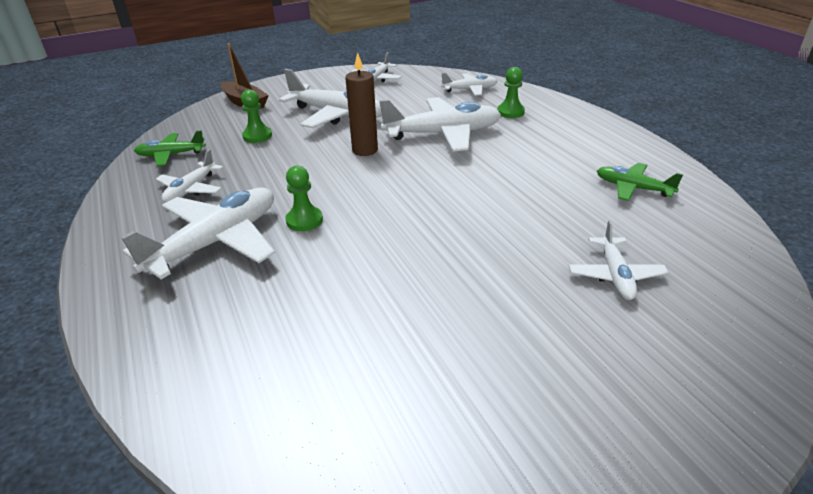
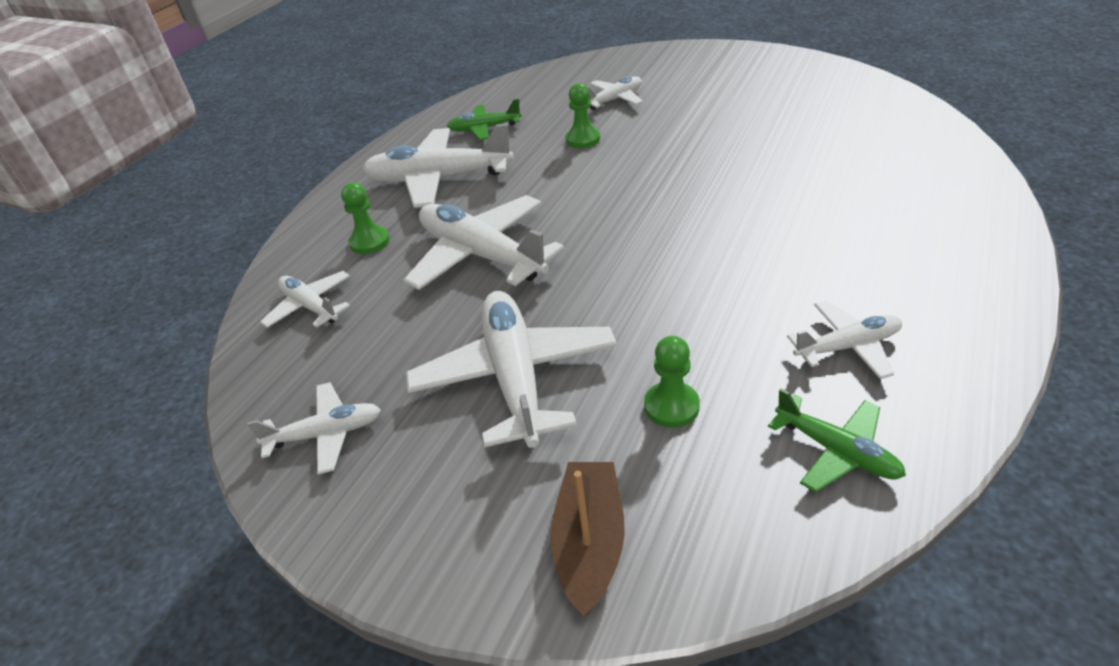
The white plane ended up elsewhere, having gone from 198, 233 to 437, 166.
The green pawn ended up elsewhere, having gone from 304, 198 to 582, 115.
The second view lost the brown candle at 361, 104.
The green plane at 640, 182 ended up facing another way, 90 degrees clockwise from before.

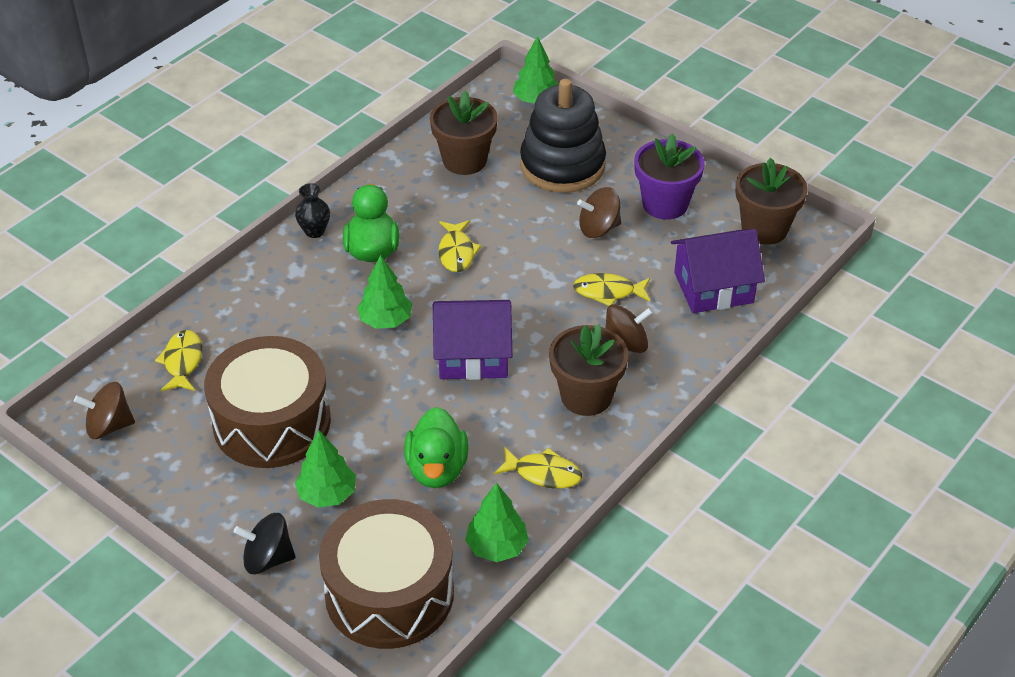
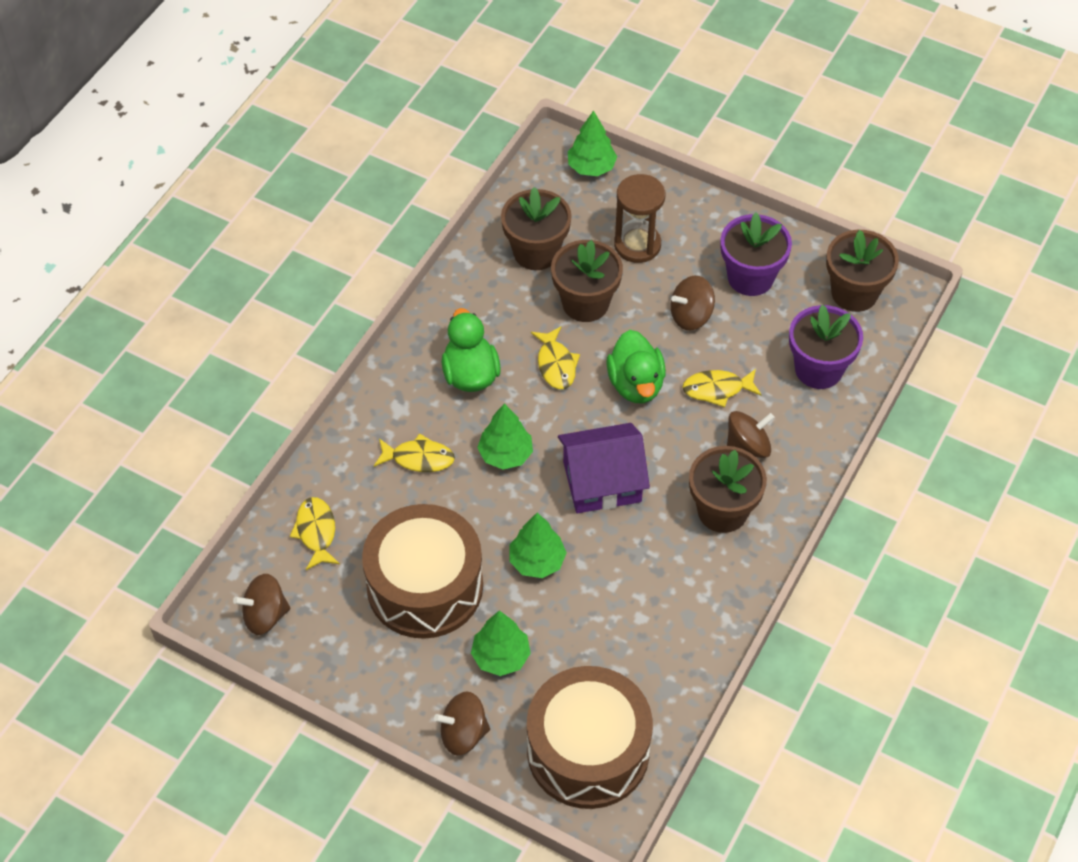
What was the black spinning top at 265, 543 turned into the brown spinning top at 462, 723.
The second view lost the black vase at 312, 210.
The green duck ended up elsewhere, having gone from 436, 447 to 636, 366.
The green tree ended up elsewhere, having gone from 497, 522 to 538, 545.
The yellow fish ended up elsewhere, having gone from 538, 468 to 414, 452.
Where the black stacking toy stood at 563, 136, the brown hourglass came to stand at 639, 218.
Where the purple house stood at 718, 271, the purple flower pot came to stand at 826, 346.
The second view gained the brown flower pot at 587, 281.

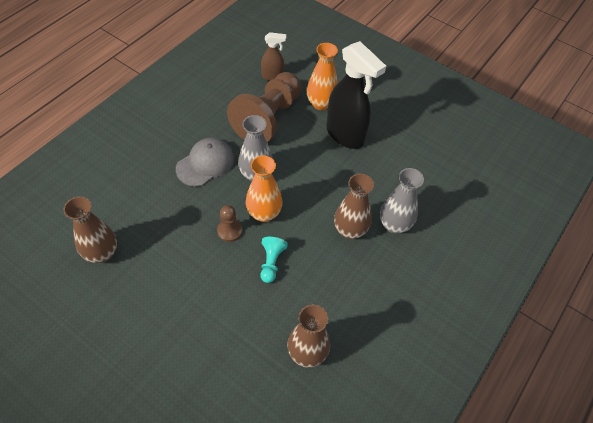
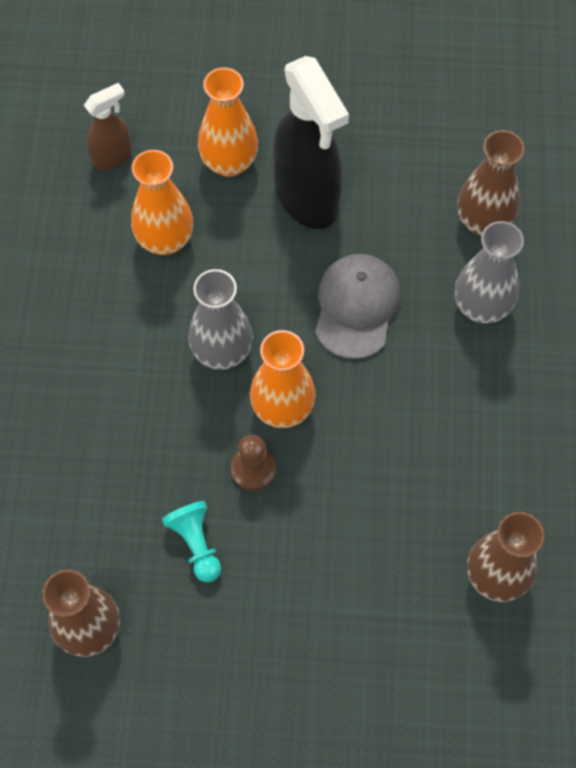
The grey cap ended up elsewhere, having gone from 205, 162 to 358, 306.
Where the brown pawn stood at 264, 107, the orange vase came to stand at 162, 202.
The turquoise pawn ended up elsewhere, having gone from 274, 260 to 191, 541.
The black spray bottle at 356, 95 ended up facing another way, 45 degrees clockwise from before.
The brown vase ended up elsewhere, having gone from 354, 206 to 491, 183.

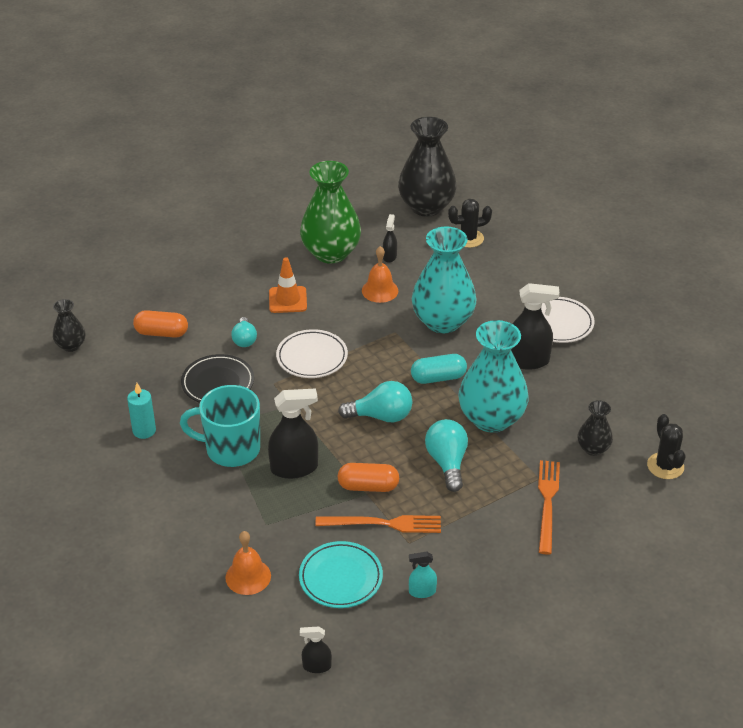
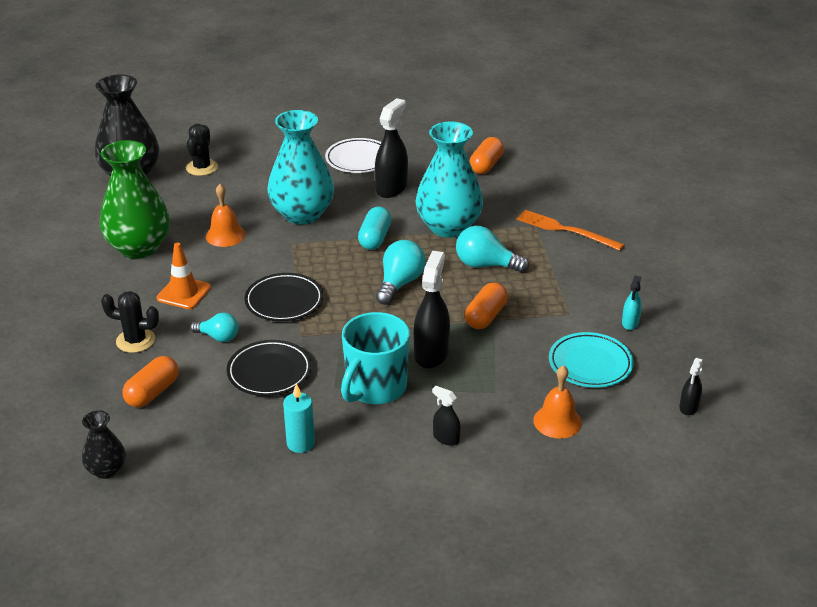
What was the white plate at 312, 353 turned into the black plate at 284, 297.
The second view lost the orange fork at 378, 524.
The black spray bottle ended up elsewhere, having gone from 390, 238 to 446, 416.
The second view lost the black vase at 595, 428.
The black cactus ended up elsewhere, having gone from 666, 446 to 130, 322.
The second view gained the orange capsule at 486, 155.

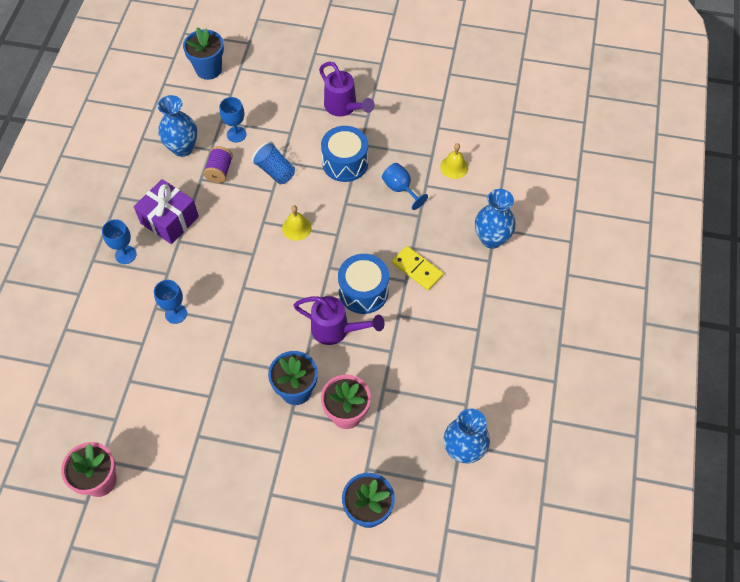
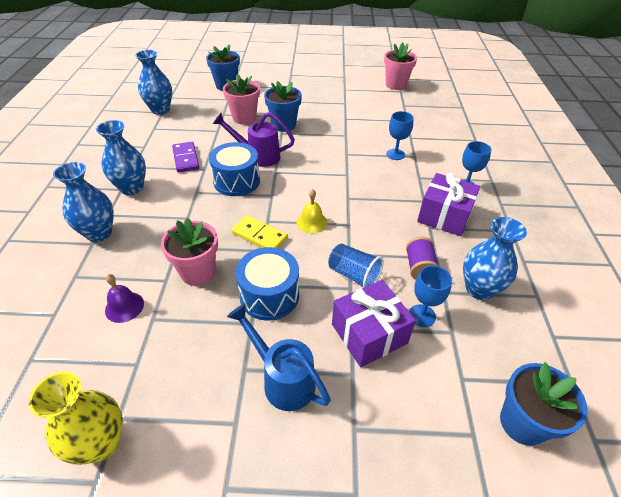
What was the purple watering can at 347, 89 turned into the blue watering can at 279, 357.
Where the blue goblet stood at 405, 186, the pink flower pot came to stand at 189, 252.
The yellow domino ended up elsewhere, having gone from 417, 268 to 260, 231.
What was the yellow bell at 454, 161 turned into the purple bell at 124, 298.
The second view gained the yellow vase at 76, 418.
The second view gained the blue vase at 121, 157.
The second view gained the purple domino at 185, 157.
The second view gained the purple gift at 374, 323.

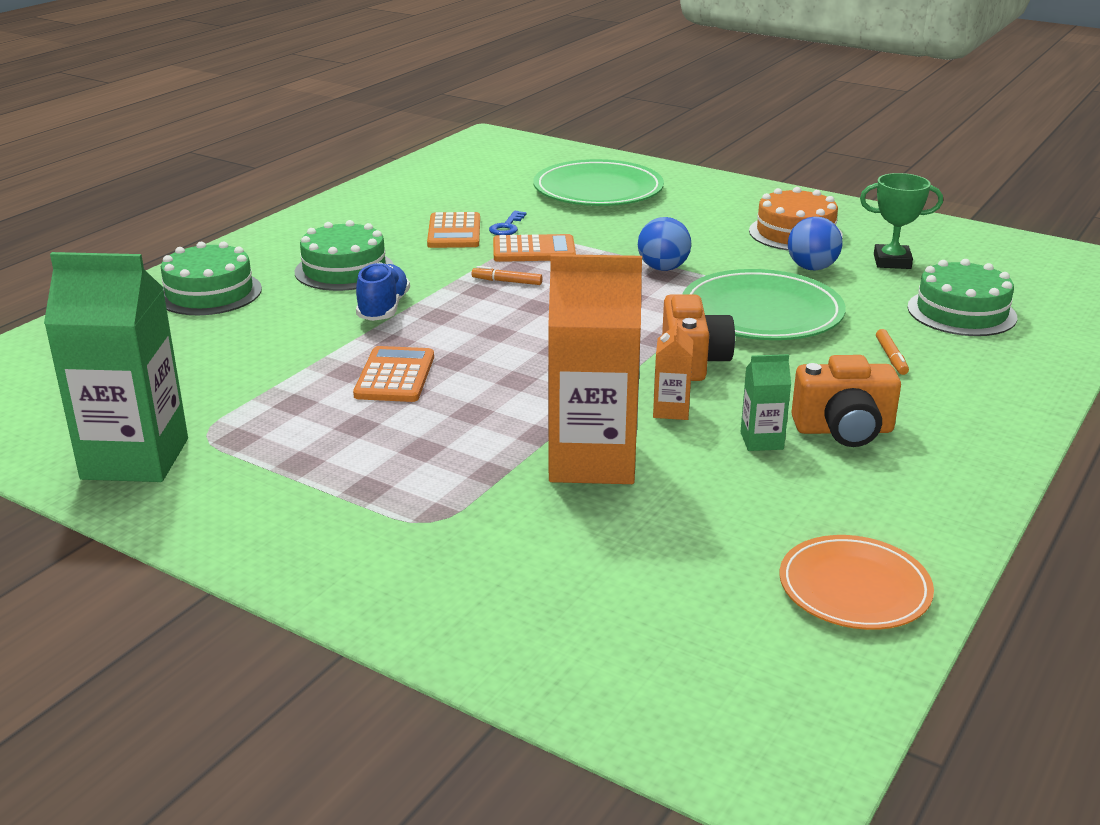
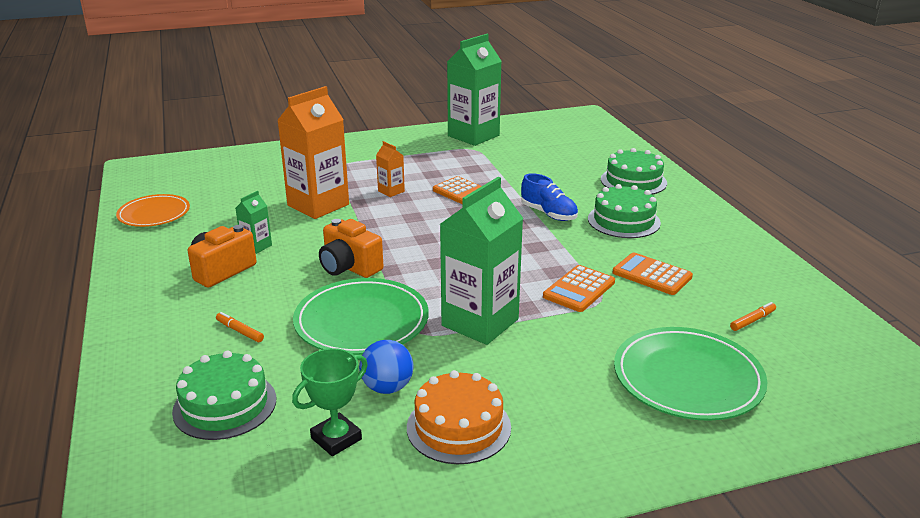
The orange marker ended up elsewhere, having gone from 507, 275 to 753, 316.
The second view lost the blue key at 507, 223.
Where the blue ball stood at 664, 244, the green carton came to stand at 481, 261.
The orange carton ended up elsewhere, having gone from 673, 369 to 390, 169.

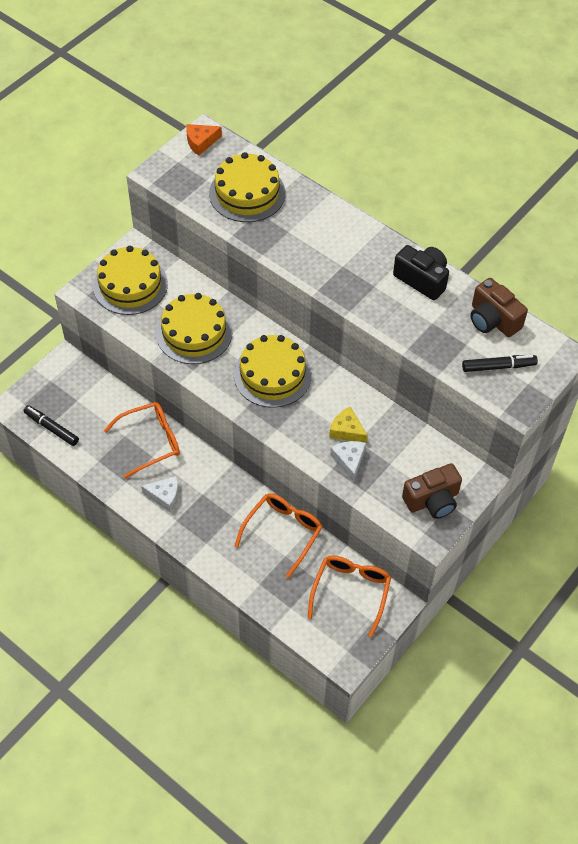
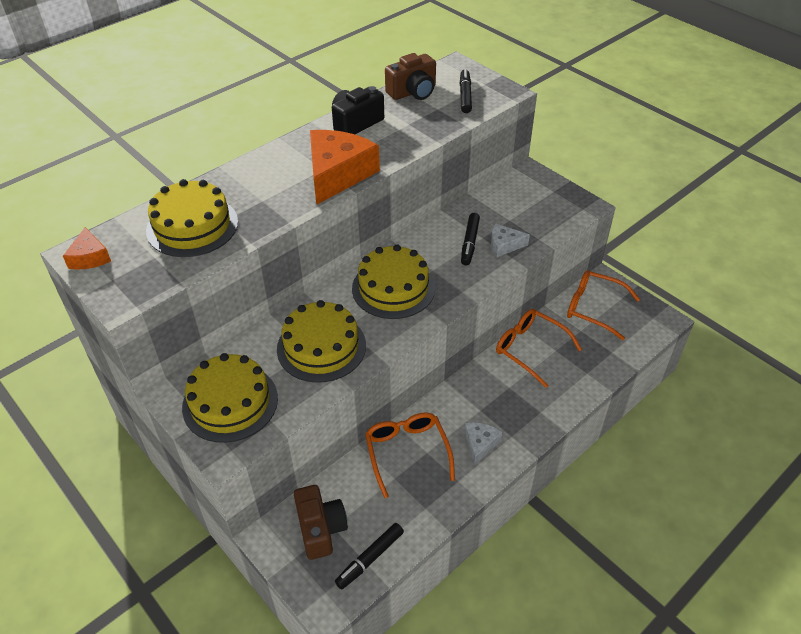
Where the yellow cheese stood at 348, 424, the black marker came to stand at 470, 239.
The brown camera ended up elsewhere, having gone from 432, 491 to 321, 522.
The second view gained the orange cheese at 345, 167.

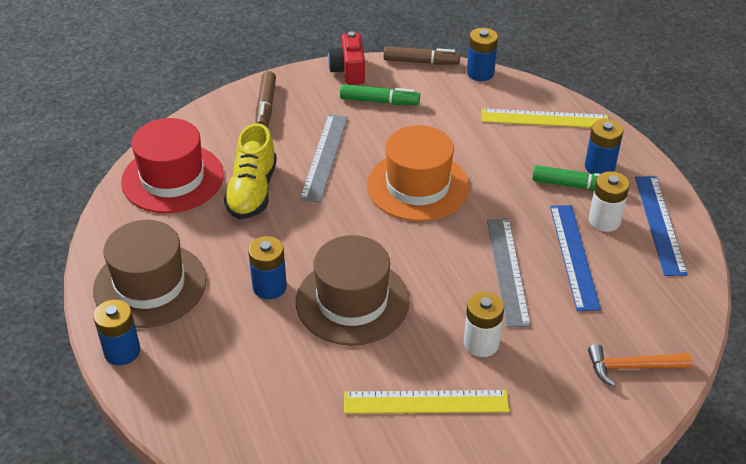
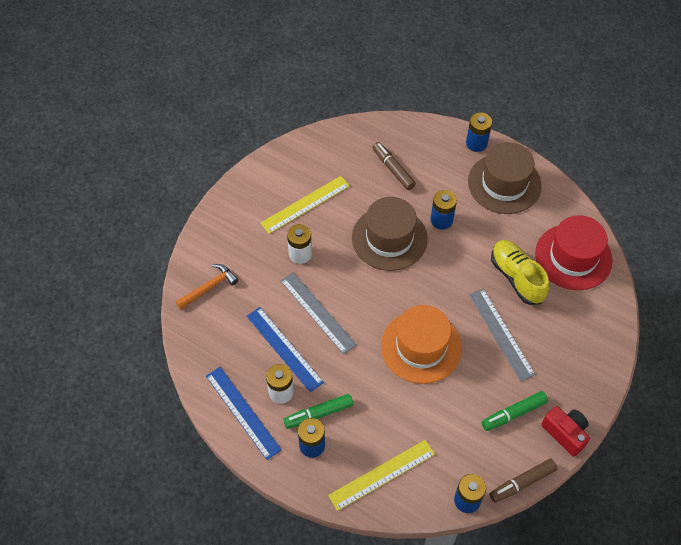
The brown marker ended up elsewhere, having gone from 265, 99 to 394, 166.

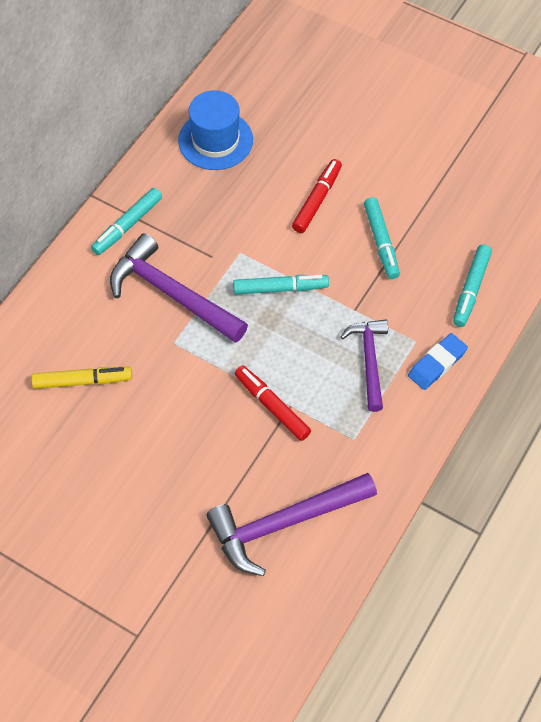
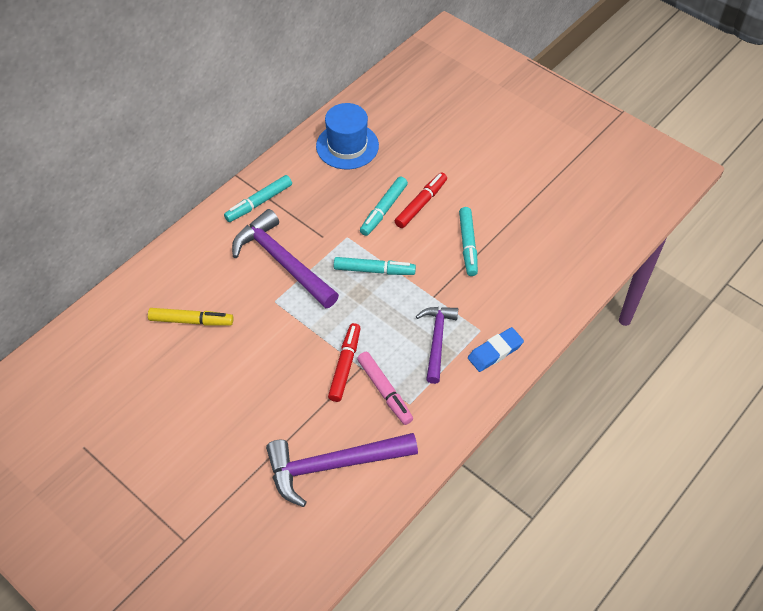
The red marker at 273, 403 ended up facing another way, 45 degrees clockwise from before.
The turquoise marker ended up elsewhere, having gone from 472, 285 to 384, 206.
The second view gained the pink marker at 385, 388.

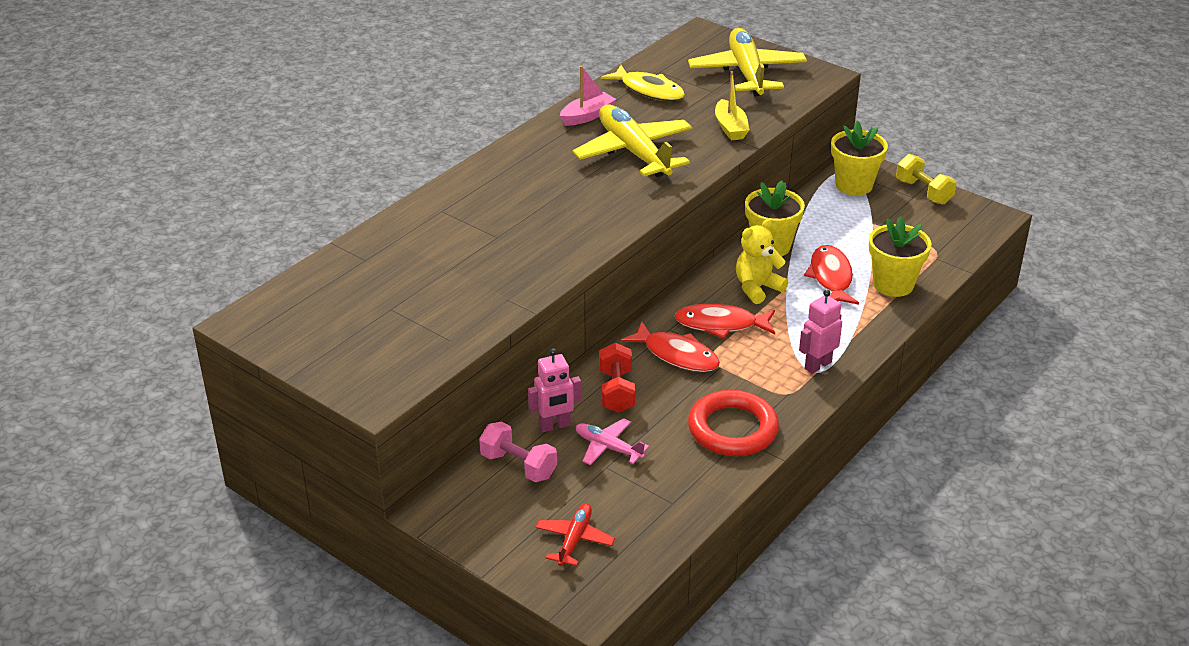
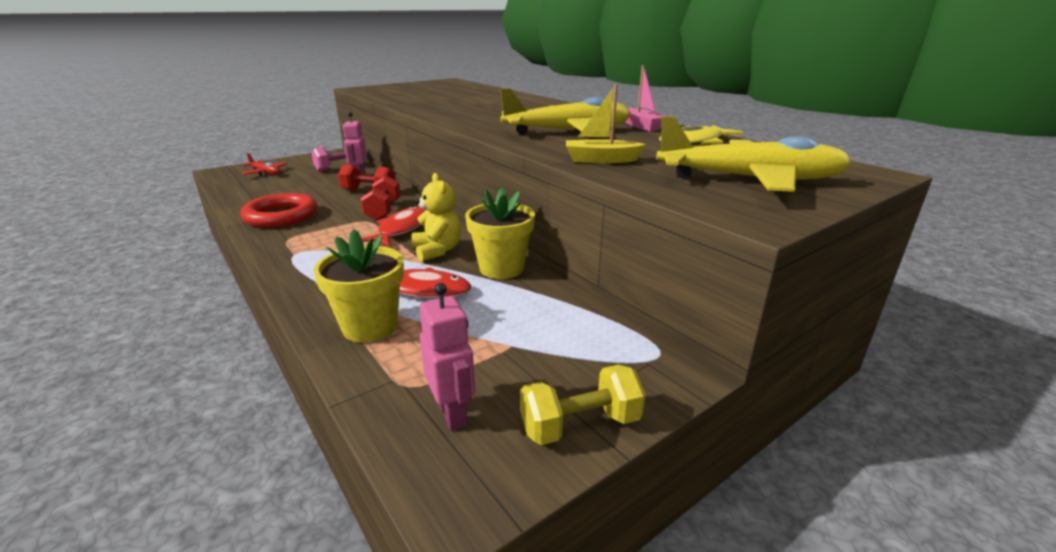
The second view lost the pink plane at 612, 441.
Where the red fish stood at 670, 347, the red dumbbell came to stand at 381, 197.
The pink robot ended up elsewhere, having gone from 820, 332 to 447, 357.
The second view lost the yellow flower pot at 859, 158.

